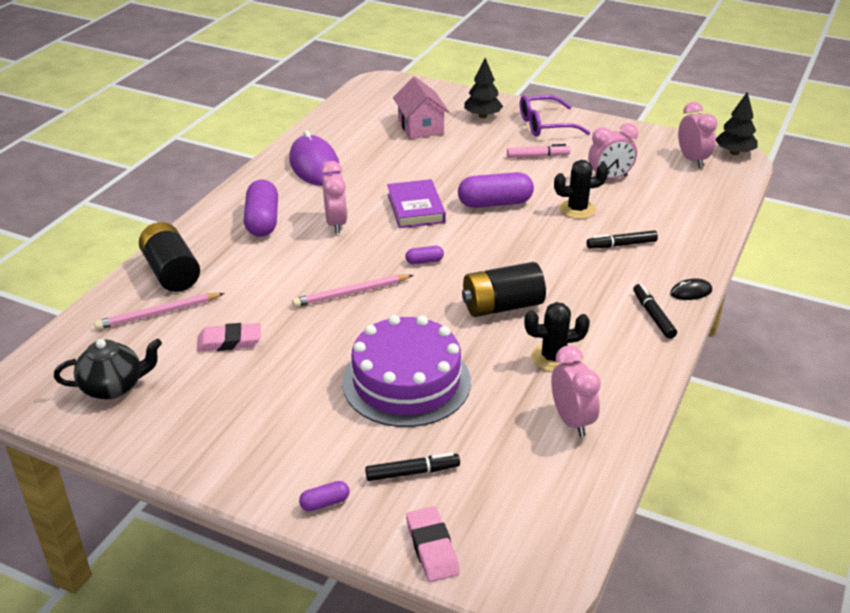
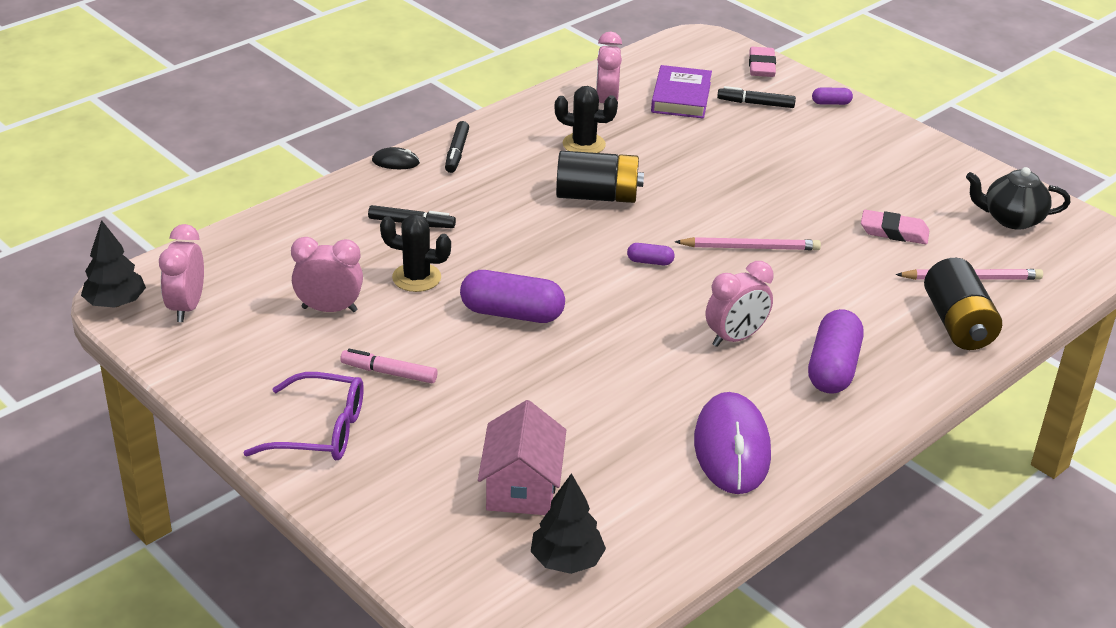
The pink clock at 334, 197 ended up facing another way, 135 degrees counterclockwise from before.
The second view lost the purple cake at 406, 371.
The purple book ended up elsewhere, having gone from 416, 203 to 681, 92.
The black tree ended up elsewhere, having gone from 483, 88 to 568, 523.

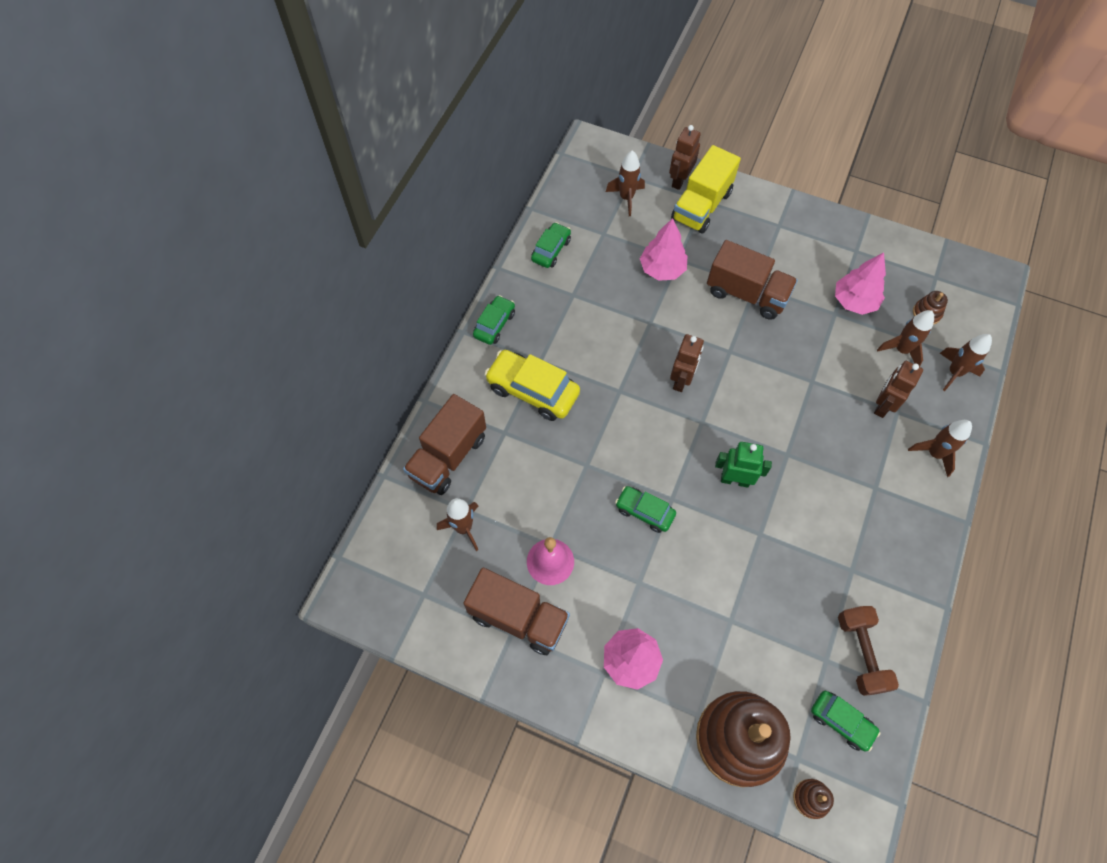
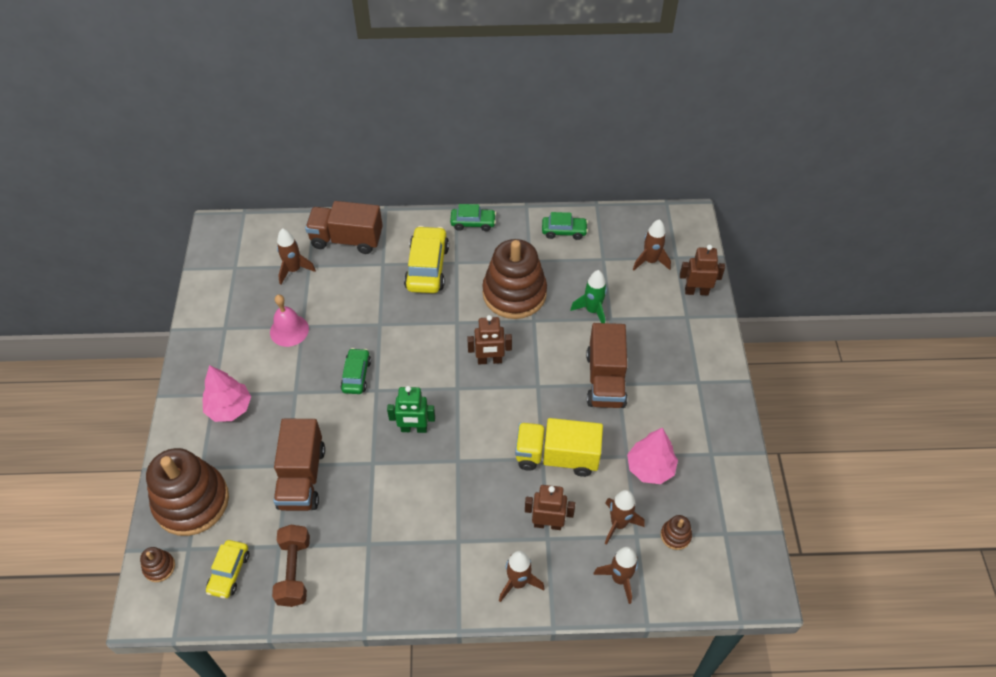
The brown truck ended up elsewhere, having gone from 516, 611 to 299, 465.
Where the pink tree stood at 663, 249, the green rocket came to stand at 589, 296.
The yellow truck ended up elsewhere, having gone from 706, 189 to 559, 447.
The green robot at 743, 465 ended up facing another way, 105 degrees clockwise from before.
What was the green car at 846, 721 turned into the yellow car at 228, 569.
The brown dumbbell at 868, 651 ended up facing another way, 60 degrees counterclockwise from before.
The second view gained the brown stacking toy at 514, 279.

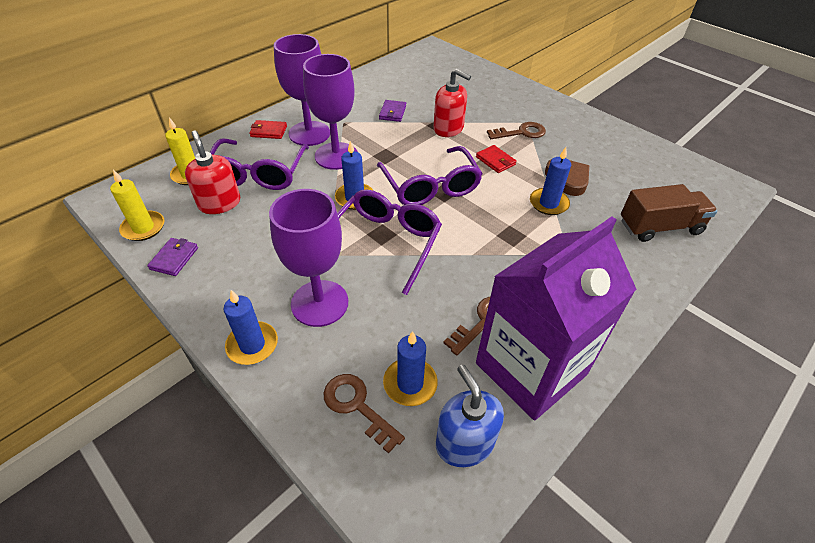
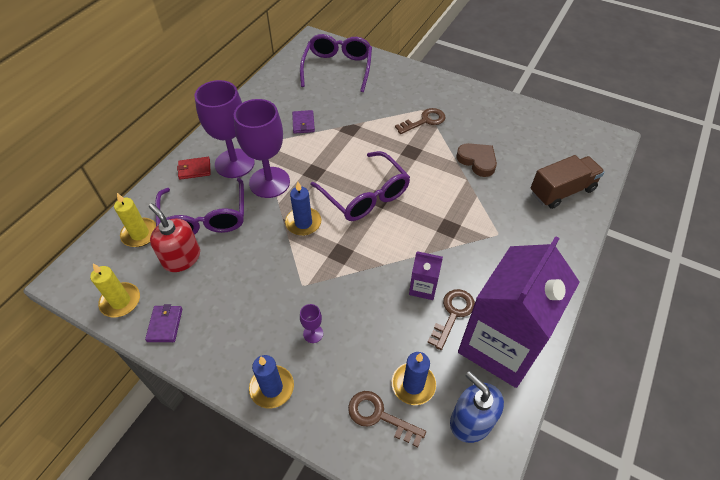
The size of the purple goblet at 308, 258 changed by a factor of 0.40.
The purple glasses ended up elsewhere, having gone from 389, 242 to 336, 63.
The second view lost the red soap dispenser at 452, 103.
The second view lost the red wallet at 496, 159.
The second view lost the blue candle at 550, 181.
The second view gained the purple carton at 426, 275.

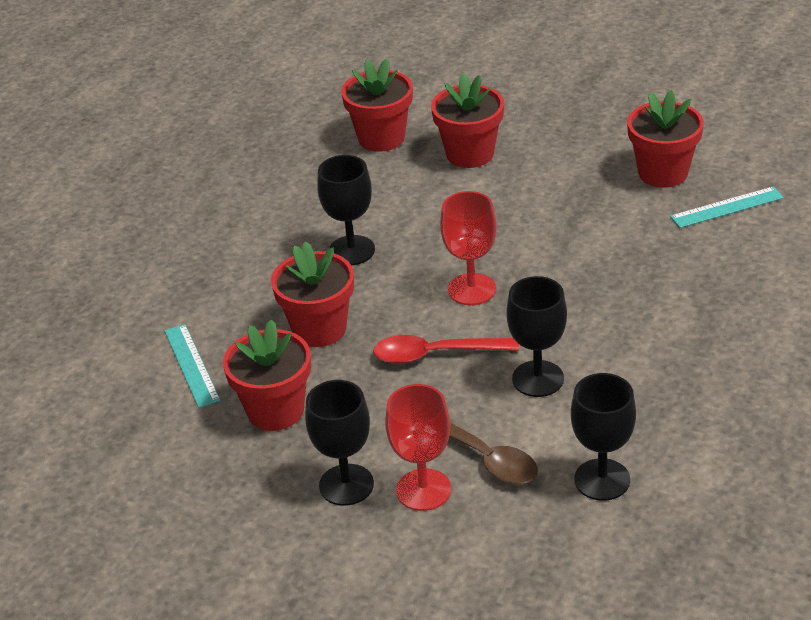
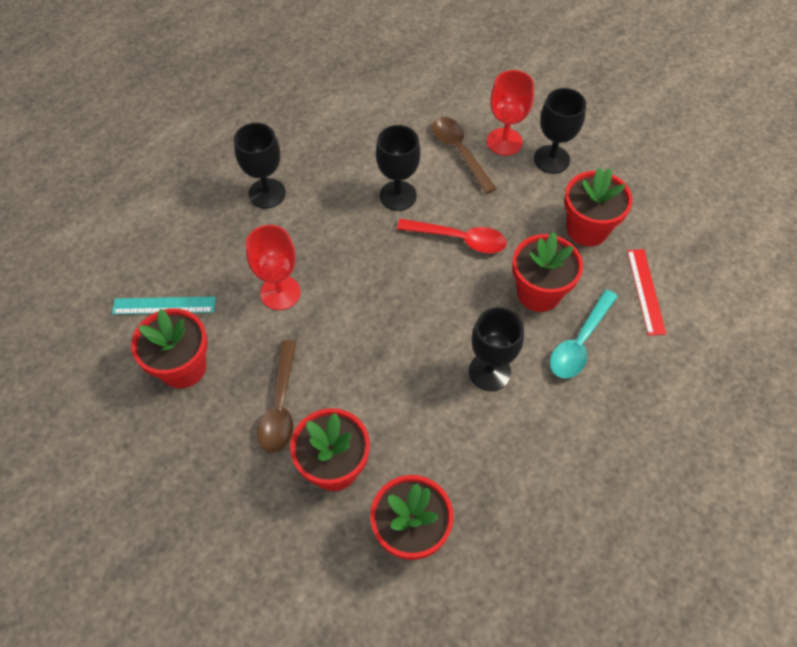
What was the turquoise ruler at 192, 366 turned into the red ruler at 646, 292.
The red goblet ended up elsewhere, having gone from 468, 248 to 273, 267.
The black goblet ended up elsewhere, having gone from 603, 437 to 260, 165.
The second view gained the brown spoon at 276, 396.
The second view gained the turquoise spoon at 584, 334.

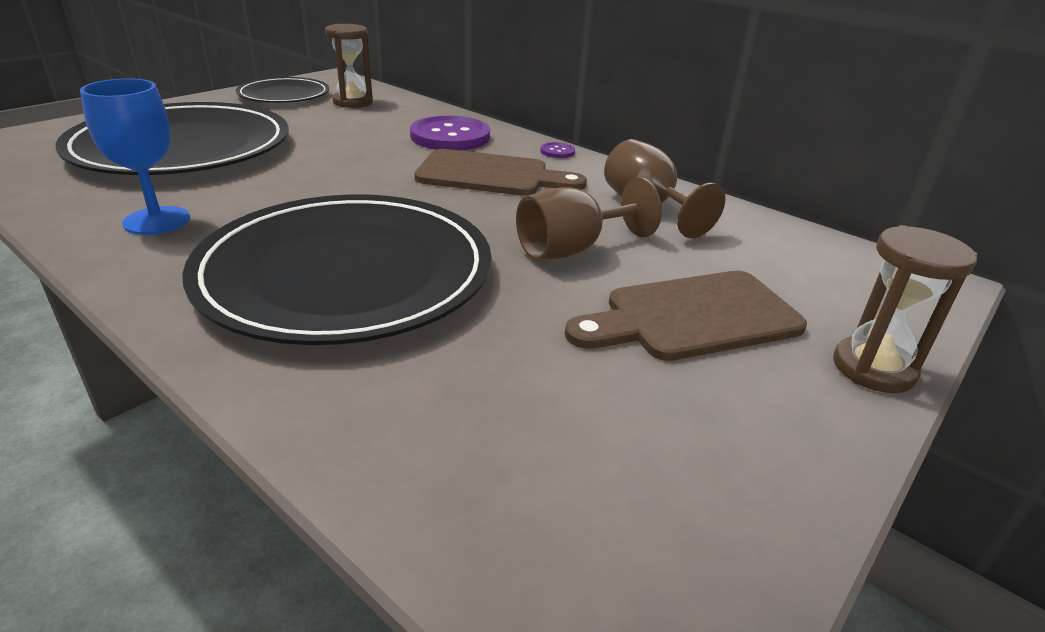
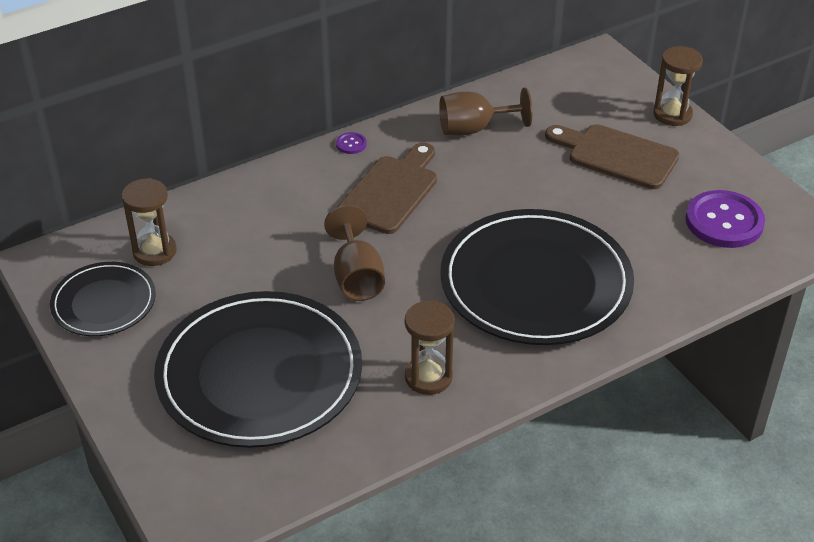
Where the blue goblet stood at 135, 156, the brown hourglass came to stand at 430, 348.
The purple button ended up elsewhere, having gone from 450, 133 to 725, 219.
The brown goblet ended up elsewhere, having gone from 589, 218 to 354, 253.
The brown cutting board at 686, 316 ended up facing another way, 120 degrees clockwise from before.

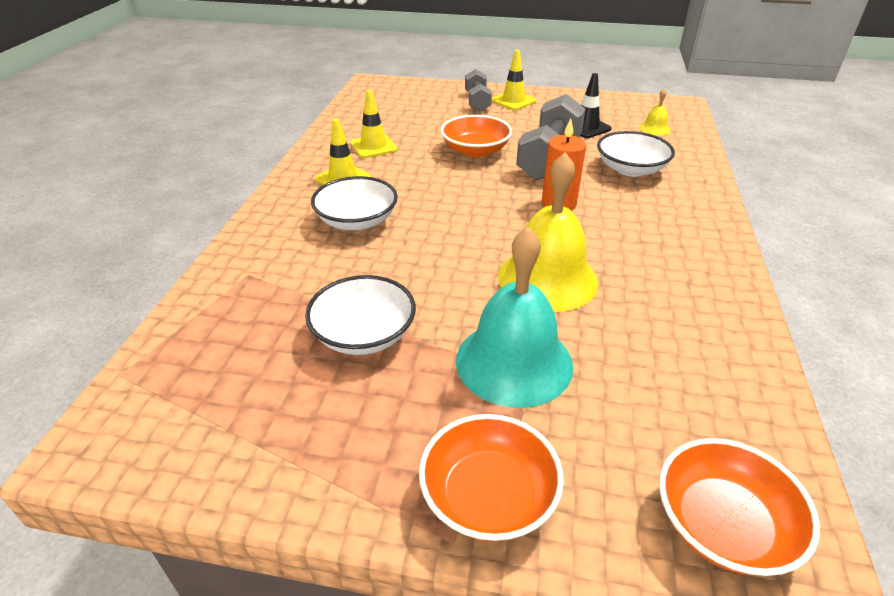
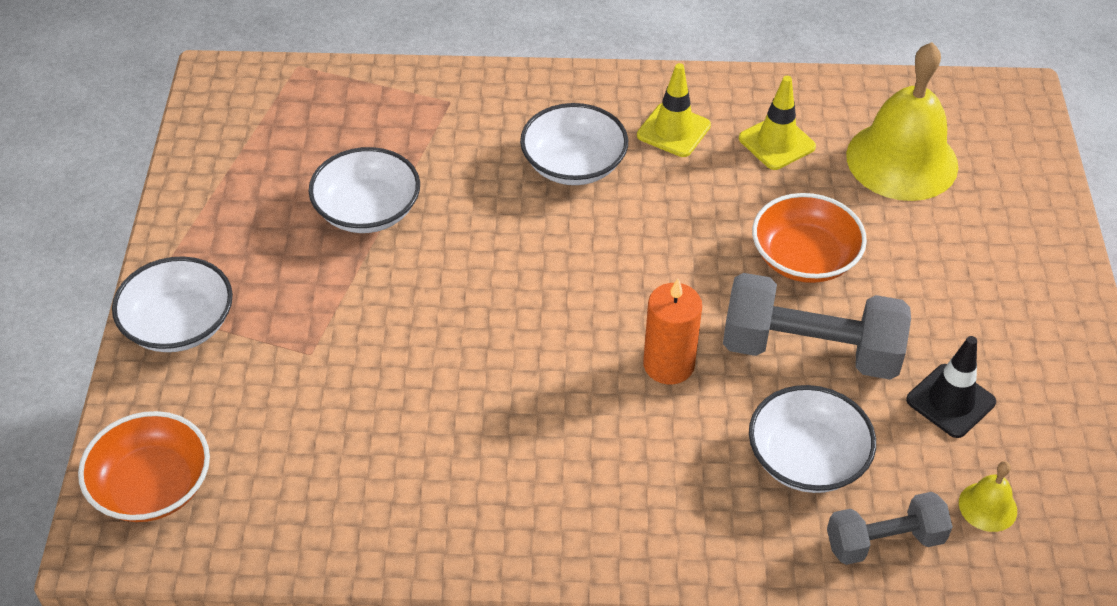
What was the orange bowl at 491, 478 turned into the white bowl at 172, 304.
The second view lost the turquoise bell at 514, 317.
The grey dumbbell ended up elsewhere, having gone from 478, 90 to 890, 528.
The second view lost the yellow traffic cone at 514, 80.
The yellow bell ended up elsewhere, having gone from 548, 232 to 902, 121.

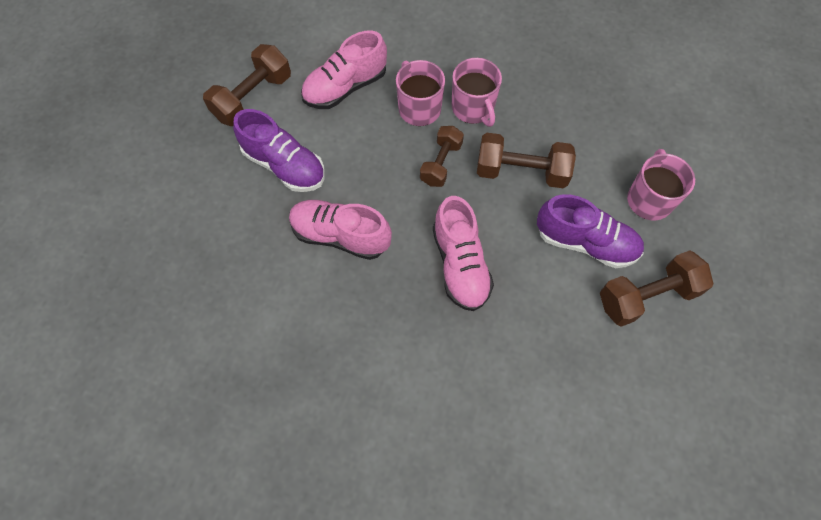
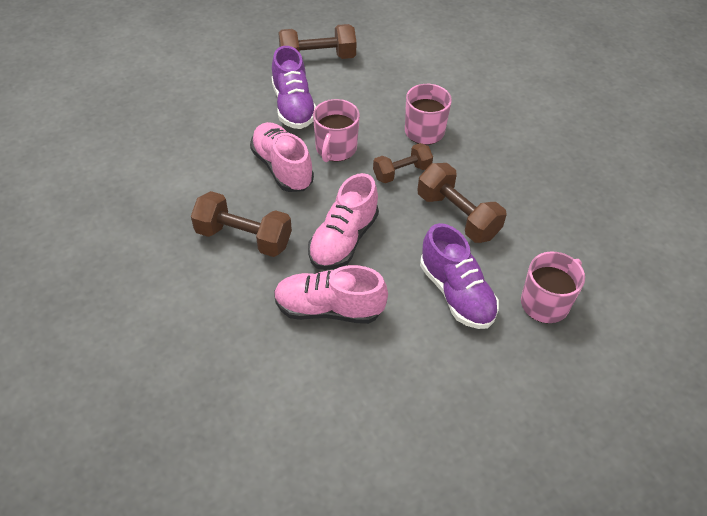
The pink shoe ended up elsewhere, having gone from 344, 69 to 331, 294.
The pink mug ended up elsewhere, having gone from 477, 92 to 336, 130.
The brown dumbbell ended up elsewhere, having gone from 657, 288 to 241, 224.

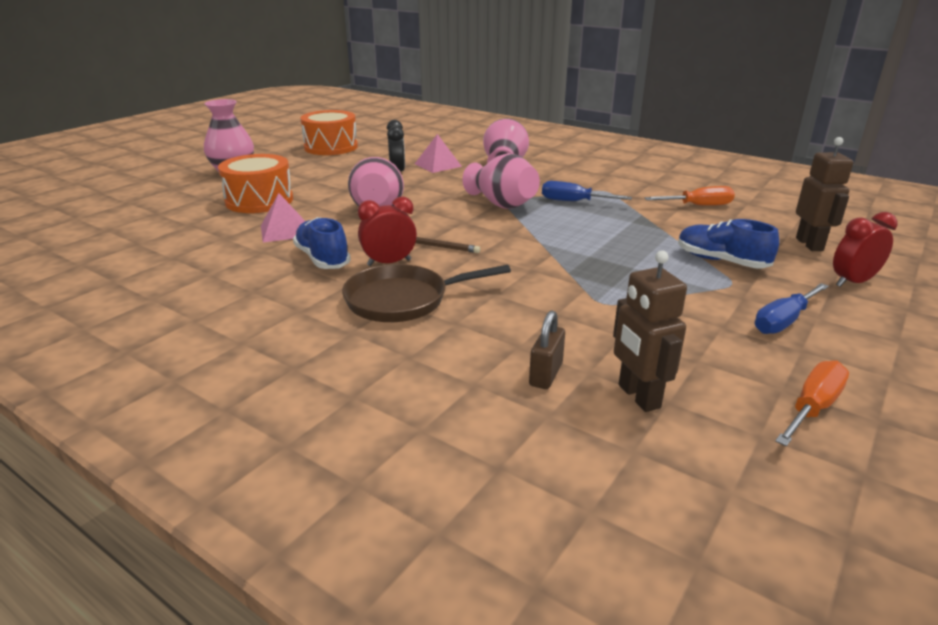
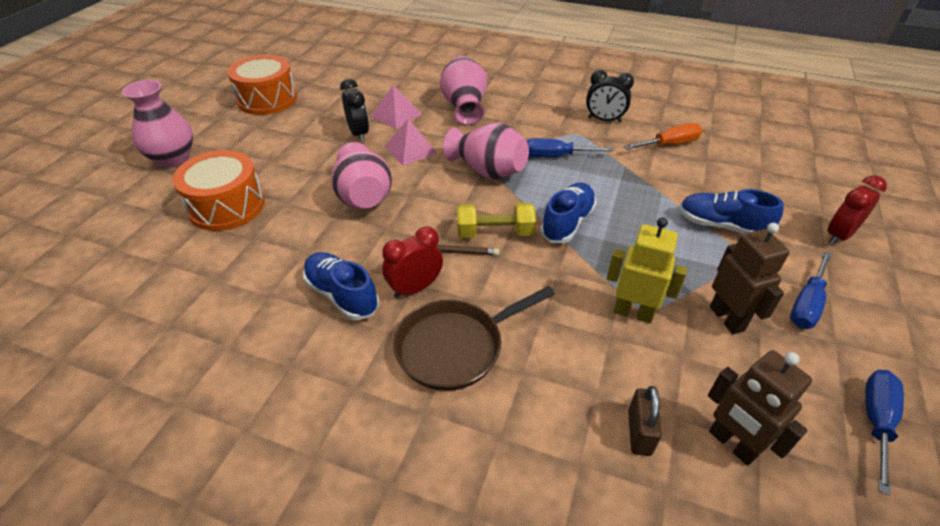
The pink pyramid ended up elsewhere, having gone from 283, 217 to 411, 142.
What was the orange screwdriver at 812, 403 turned into the blue screwdriver at 884, 433.
The brown robot ended up elsewhere, having gone from 824, 194 to 750, 278.
The second view gained the yellow dumbbell at 496, 220.
The second view gained the blue shoe at 568, 213.
The second view gained the black clock at 610, 96.
The second view gained the yellow robot at 647, 270.

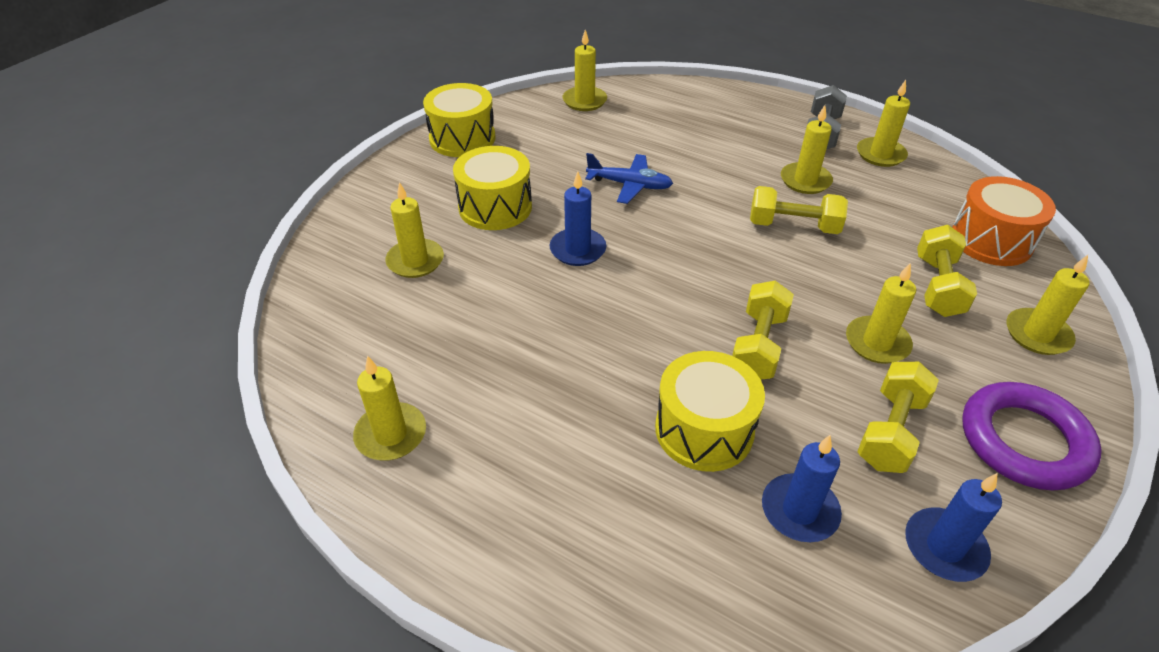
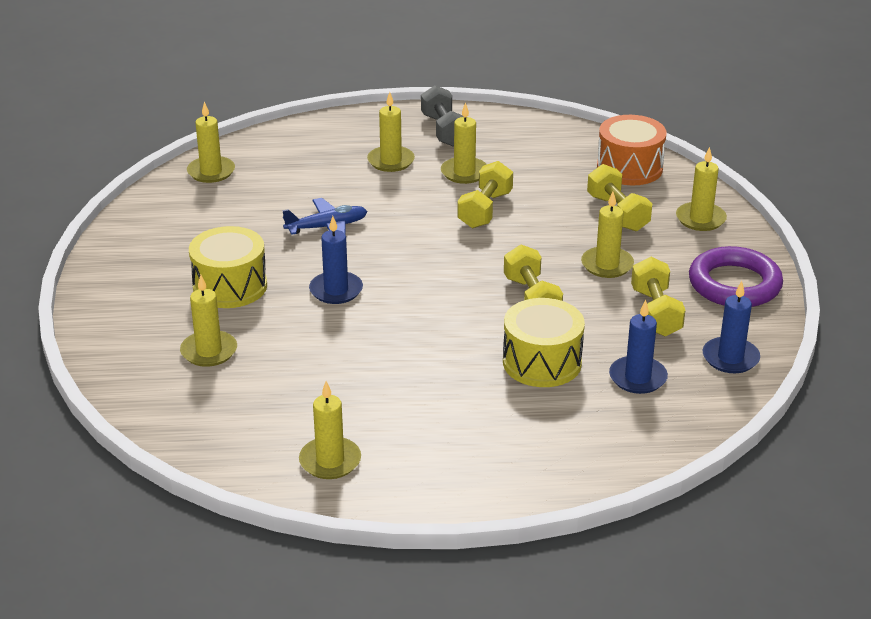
The second view lost the yellow drum at 459, 120.
The yellow dumbbell at 799, 210 ended up facing another way, 45 degrees counterclockwise from before.
The yellow candle ended up elsewhere, having gone from 883, 123 to 391, 132.

